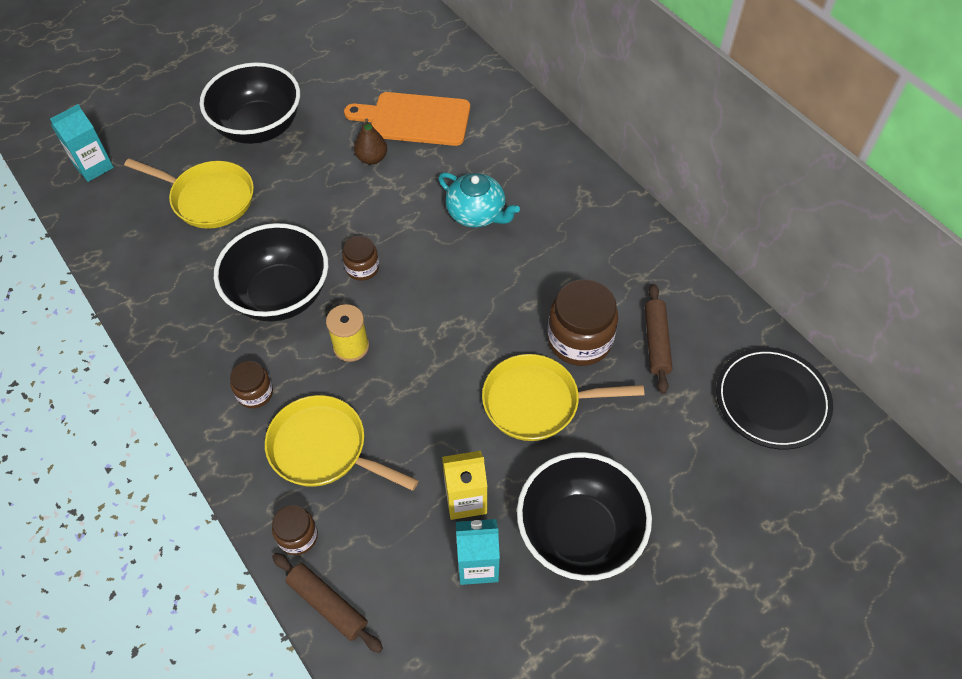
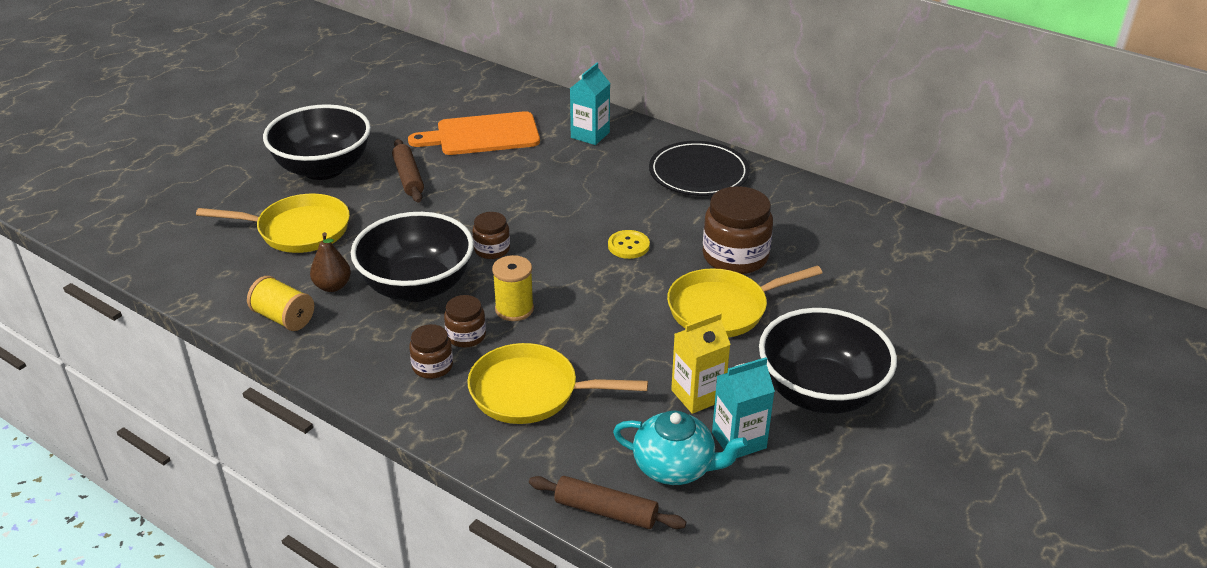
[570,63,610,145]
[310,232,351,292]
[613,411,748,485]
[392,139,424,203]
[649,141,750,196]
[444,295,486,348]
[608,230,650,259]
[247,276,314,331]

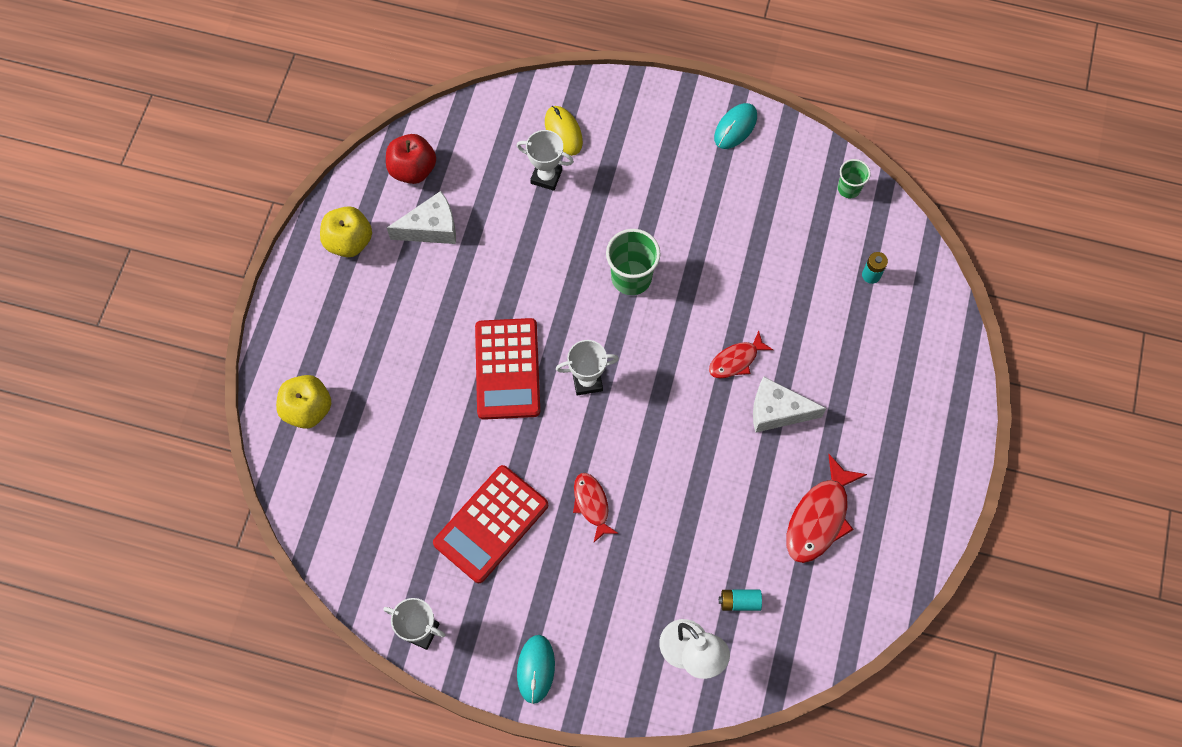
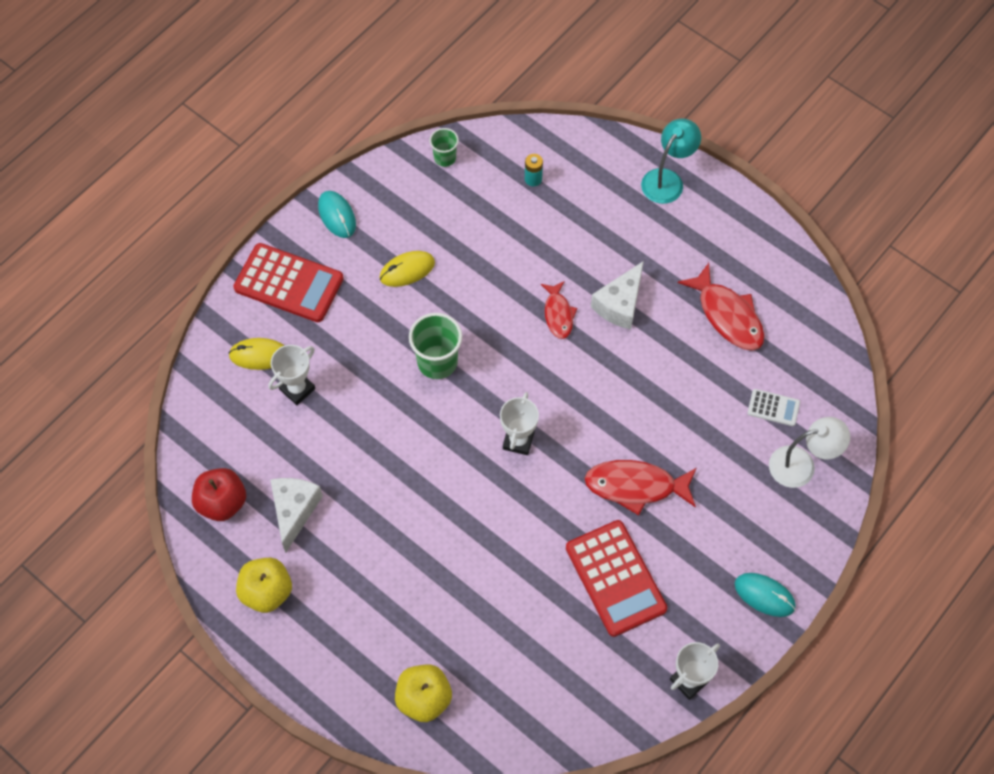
[233,243,344,322]
[584,460,697,516]
[747,389,800,426]
[641,118,701,204]
[380,251,435,287]

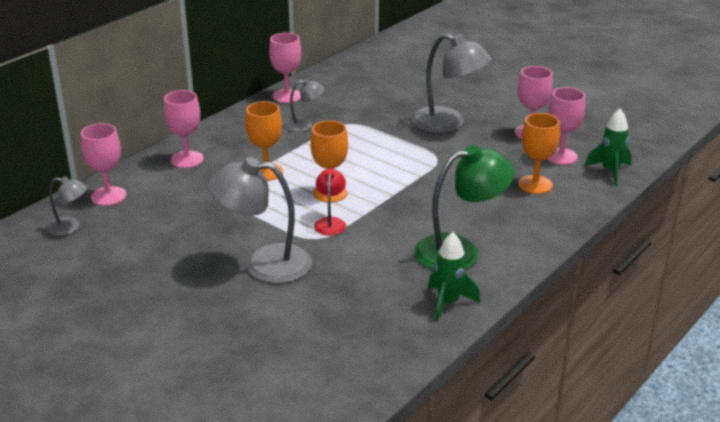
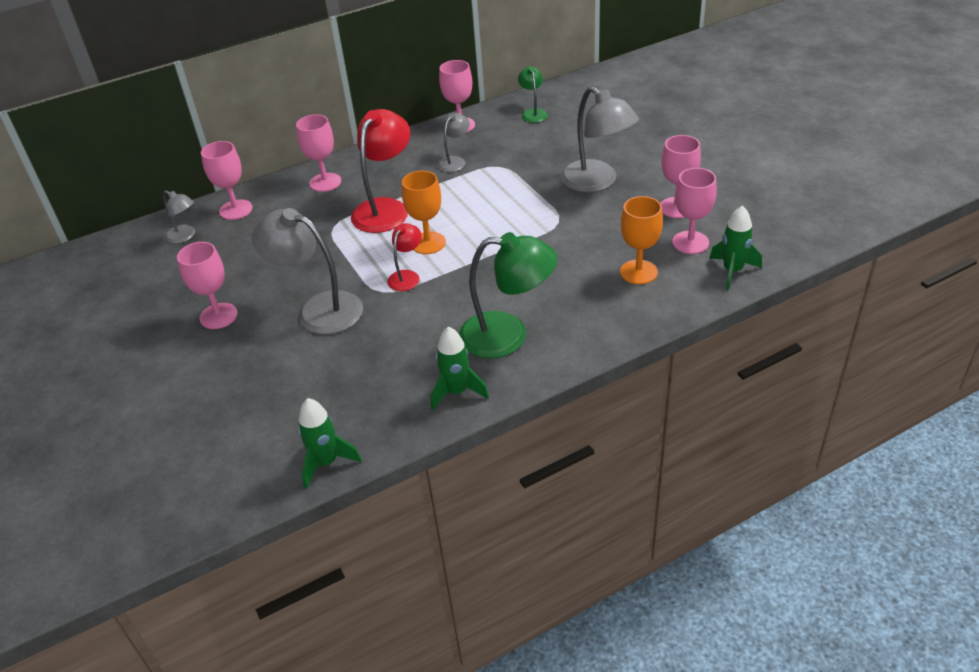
[438,113,470,172]
[351,109,410,233]
[518,66,548,123]
[177,242,238,329]
[298,398,362,489]

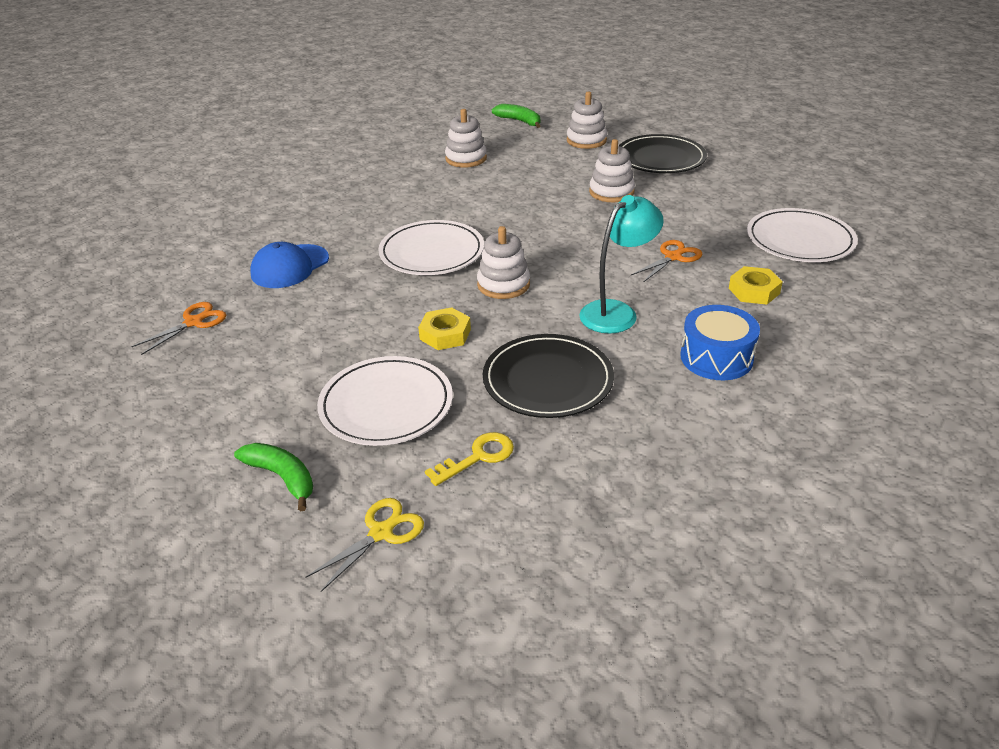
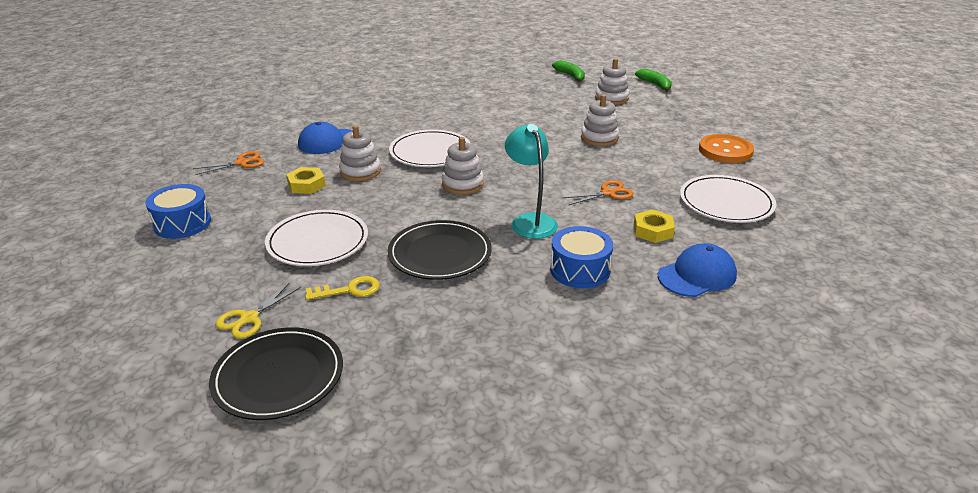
[339,125,381,181]
[209,327,343,420]
[505,124,558,239]
[286,167,326,194]
[635,69,672,92]
[215,283,301,339]
[699,134,754,163]
[145,184,211,239]
[658,243,737,297]

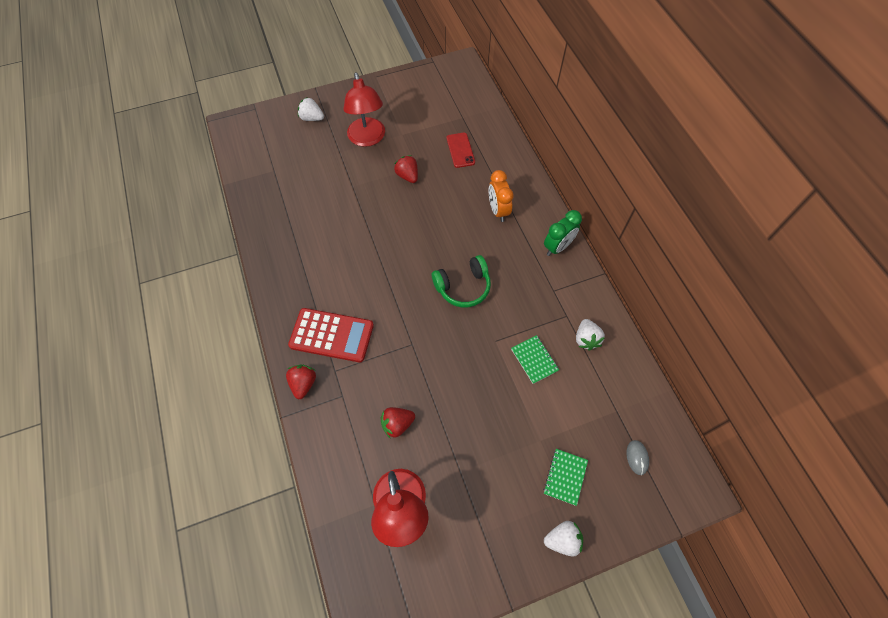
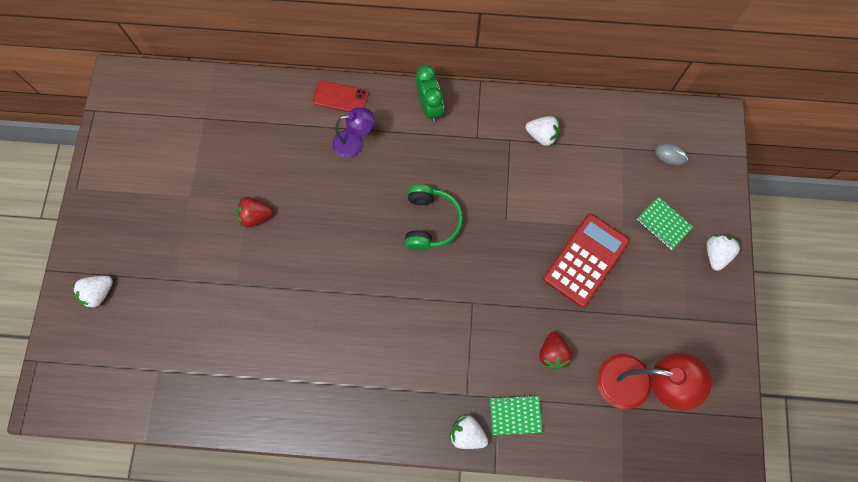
[343,72,385,147] (first image)
[313,81,369,112]
[332,108,374,158]
[543,214,630,307]
[490,395,543,435]
[449,415,488,449]

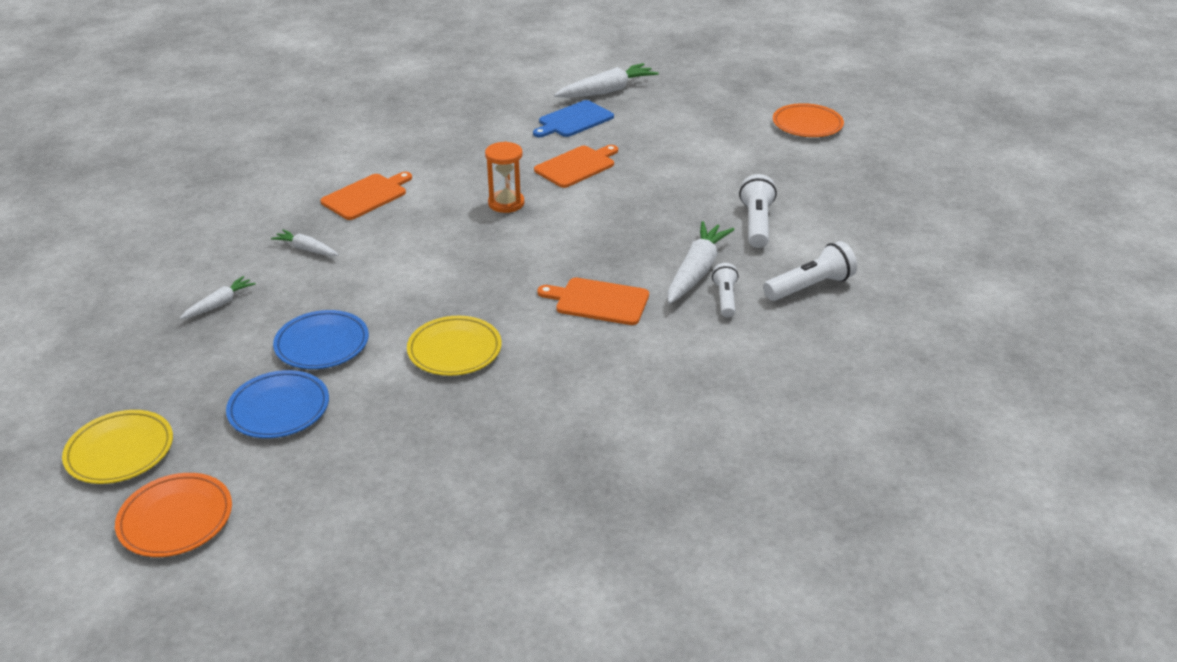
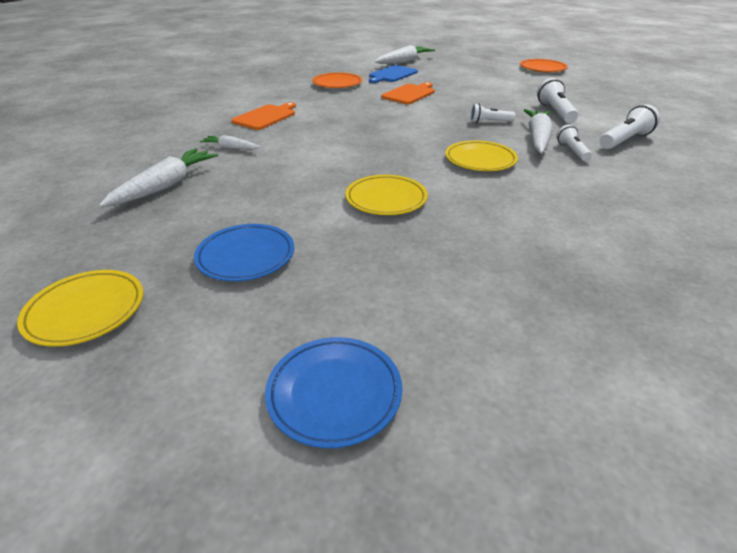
[485,142,524,213] (first image)
[99,148,219,207]
[445,140,518,171]
[265,337,402,448]
[312,72,362,88]
[470,104,515,123]

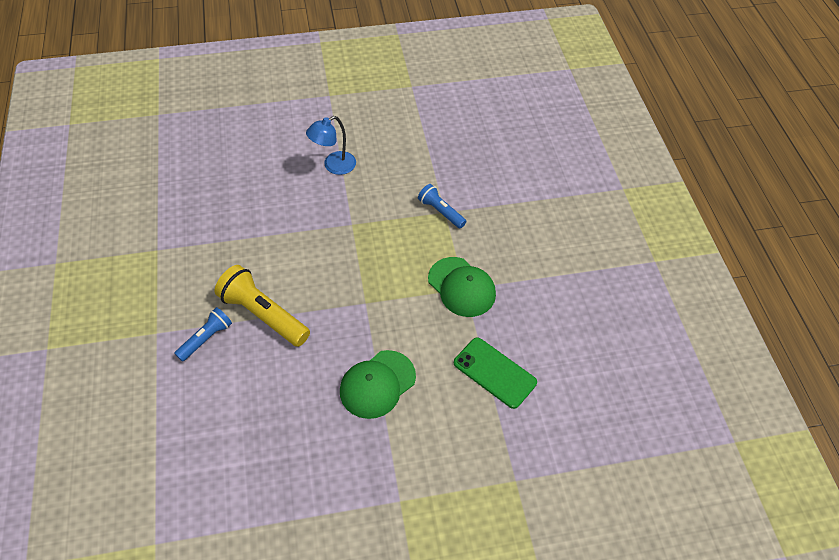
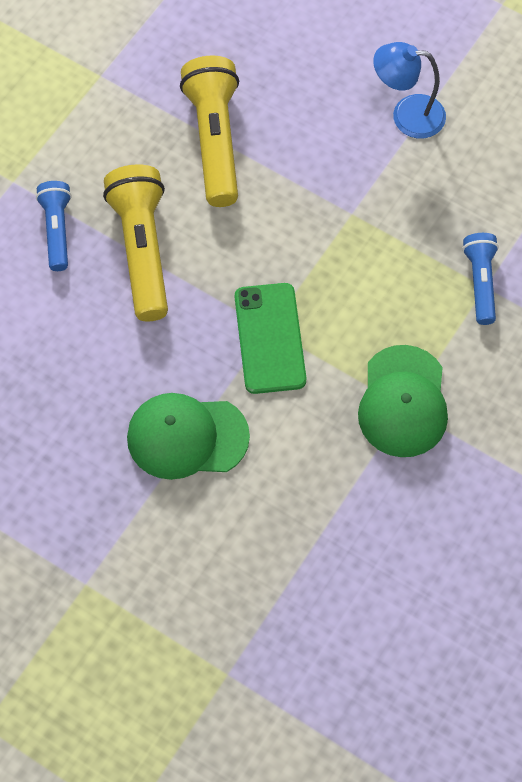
[36,181,72,271]
[235,283,306,394]
[180,55,239,207]

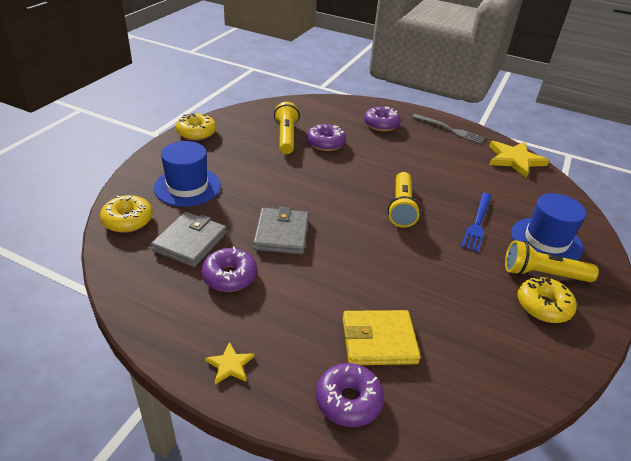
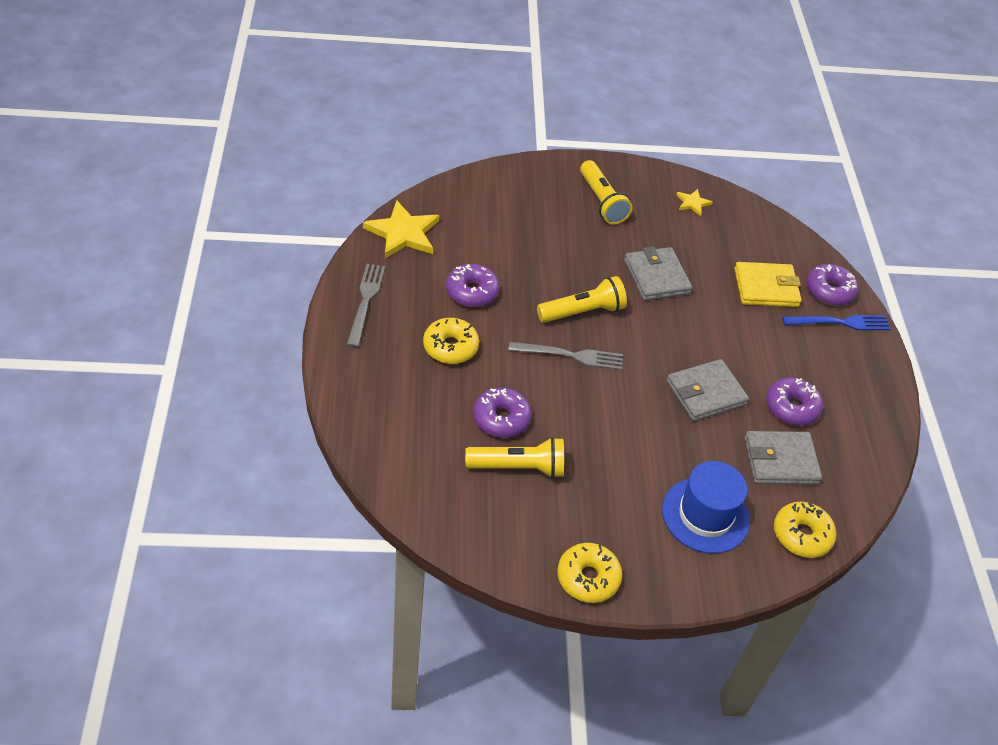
[465,437,564,478]
[446,264,499,307]
[782,315,891,330]
[511,193,586,260] (first image)
[423,318,479,364]
[734,262,802,307]
[677,189,713,216]
[624,246,692,301]
[508,342,623,370]

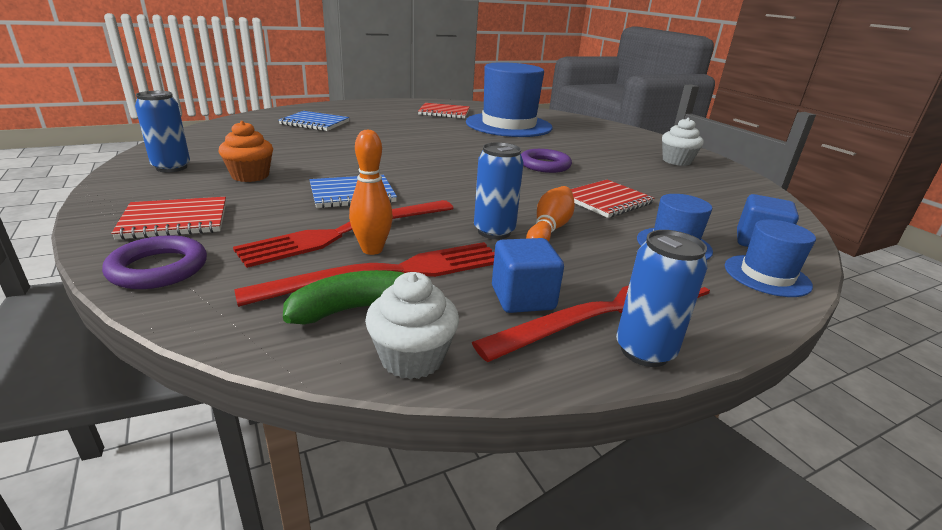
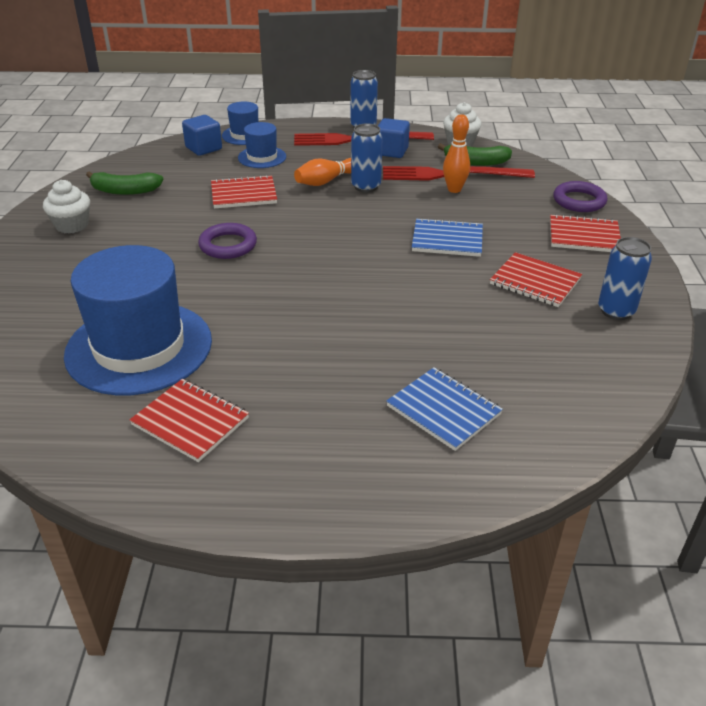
[490,252,582,307]
[233,200,454,268] (first image)
[86,171,163,195]

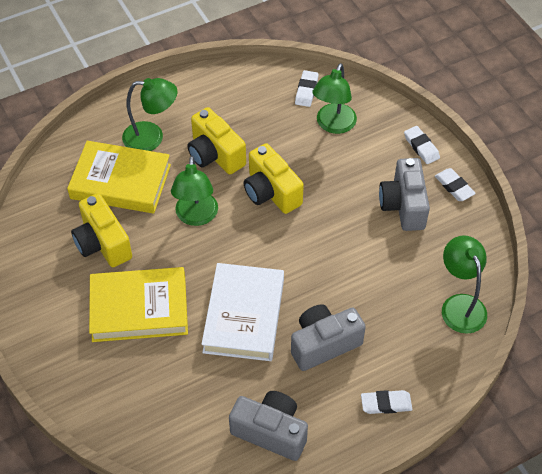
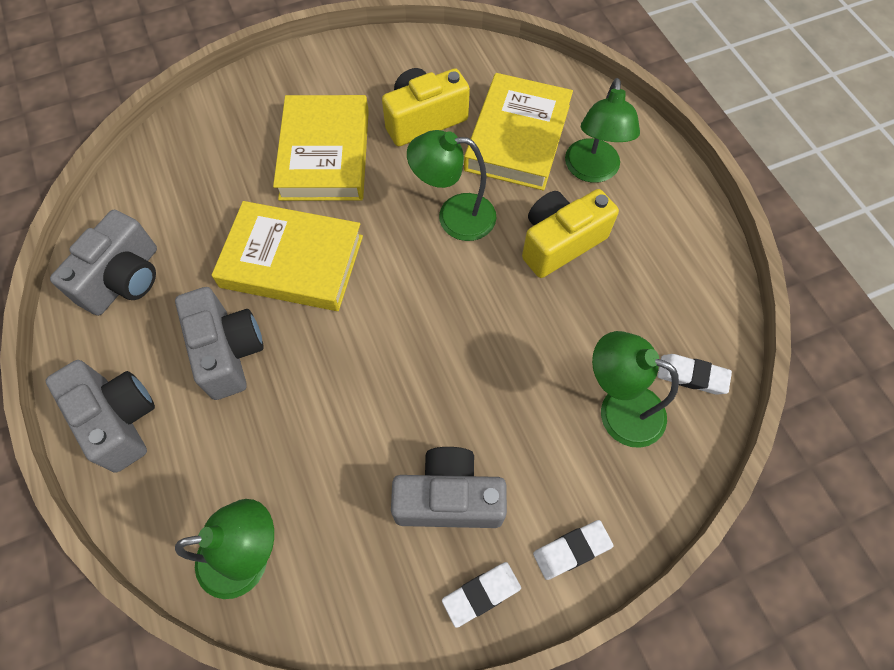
[244,143,304,214] (first image)
[212,201,363,311]
[46,360,155,472]

